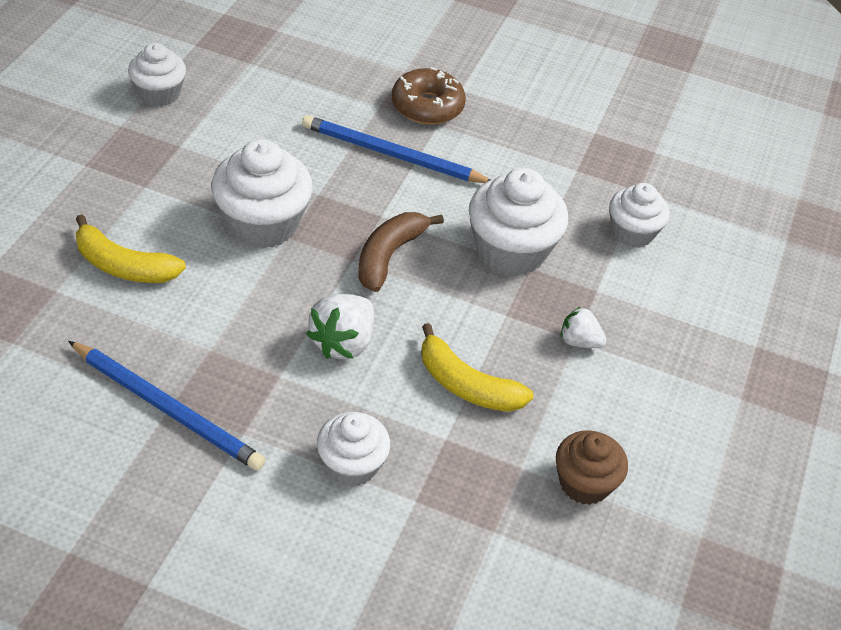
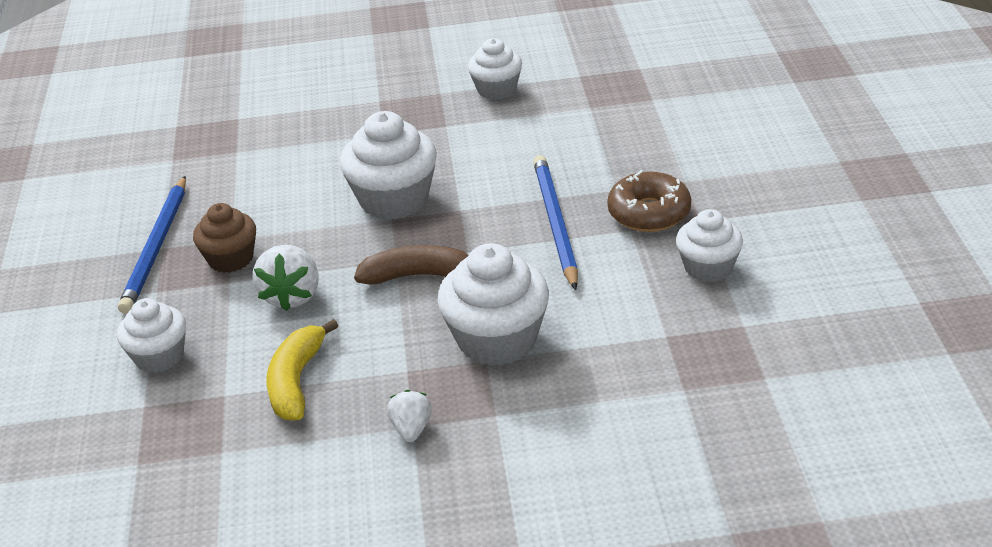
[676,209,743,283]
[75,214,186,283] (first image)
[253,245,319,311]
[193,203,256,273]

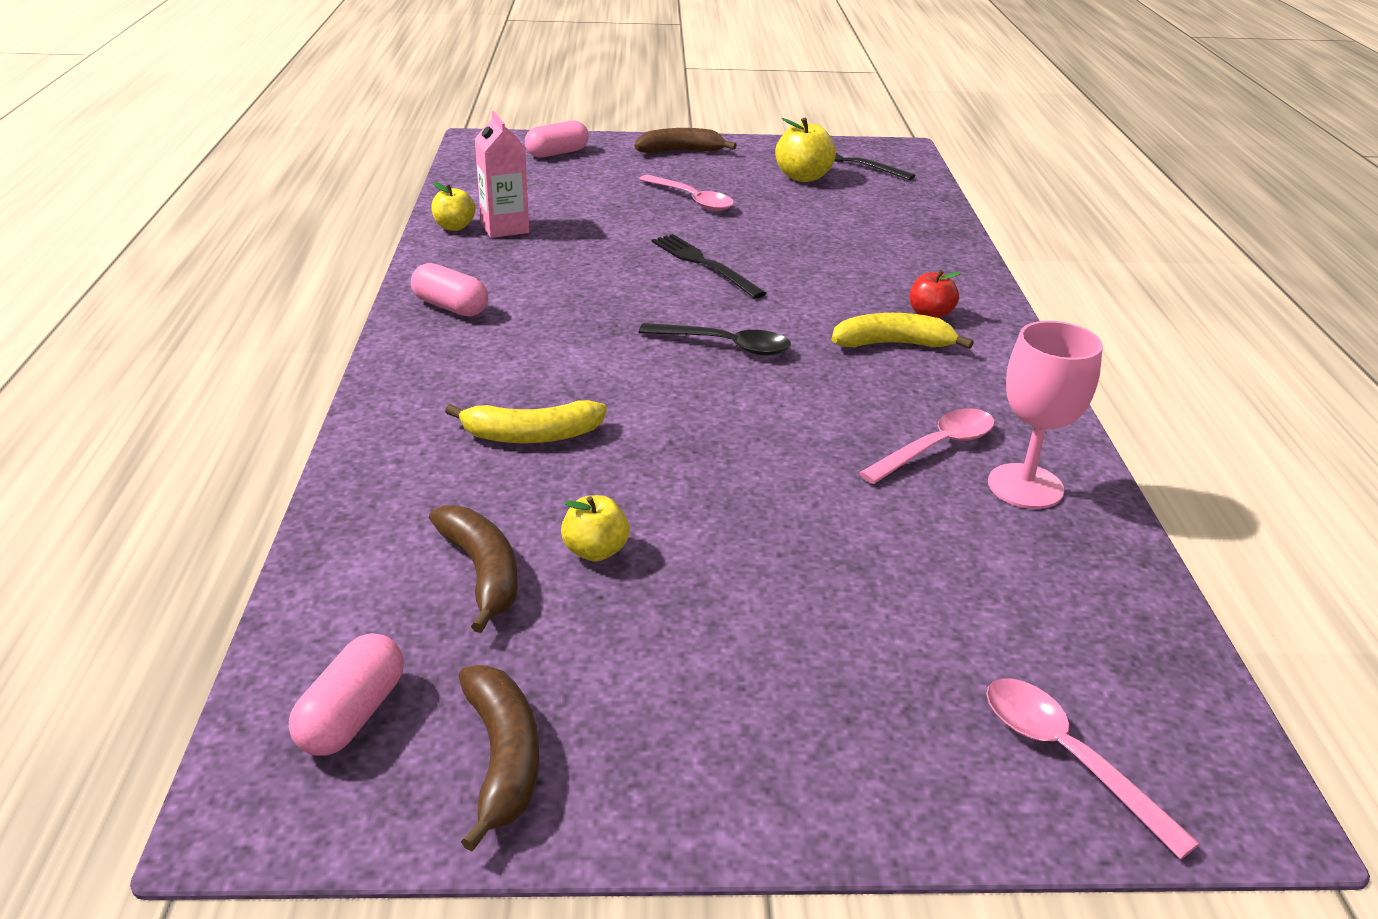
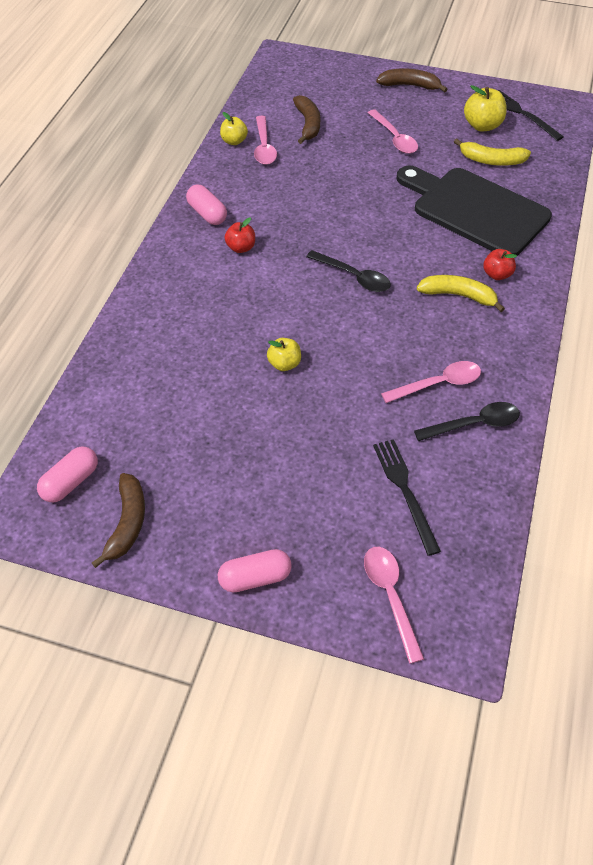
[254,116,277,165]
[218,549,292,592]
[373,439,441,556]
[414,402,520,441]
[454,138,531,166]
[267,338,301,371]
[293,95,320,144]
[397,165,552,256]
[225,217,255,253]

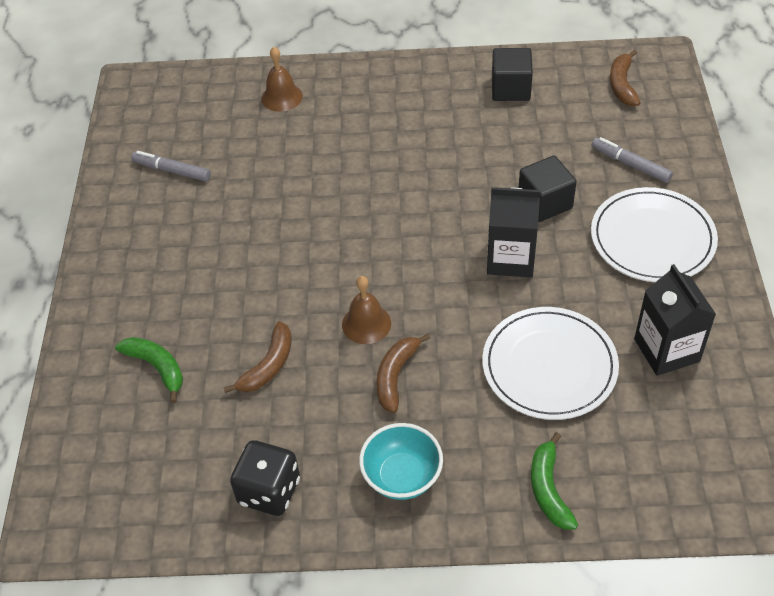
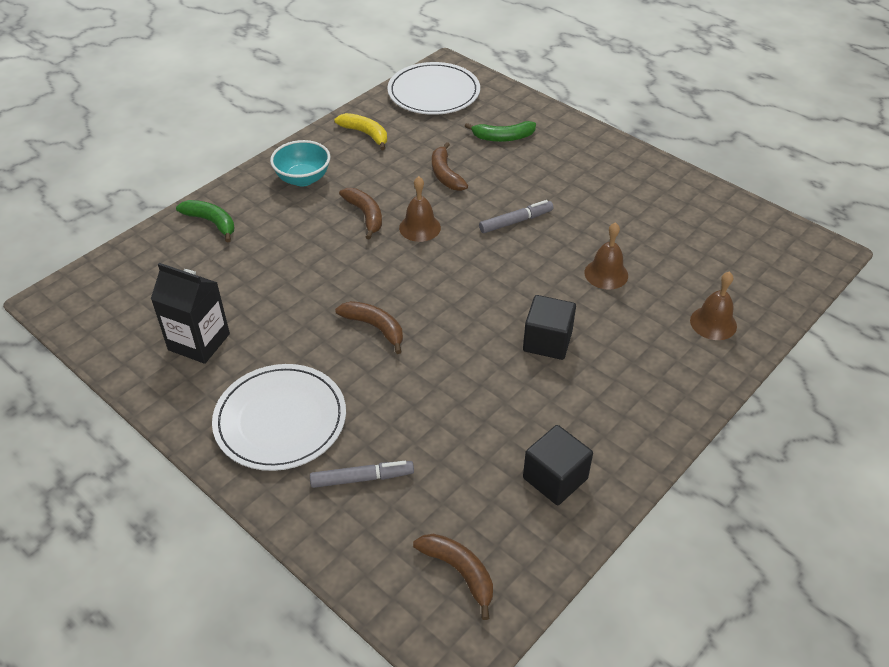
[479,200,553,233]
[523,295,576,360]
[335,301,403,354]
[387,62,480,115]
[335,113,387,150]
[584,222,628,290]

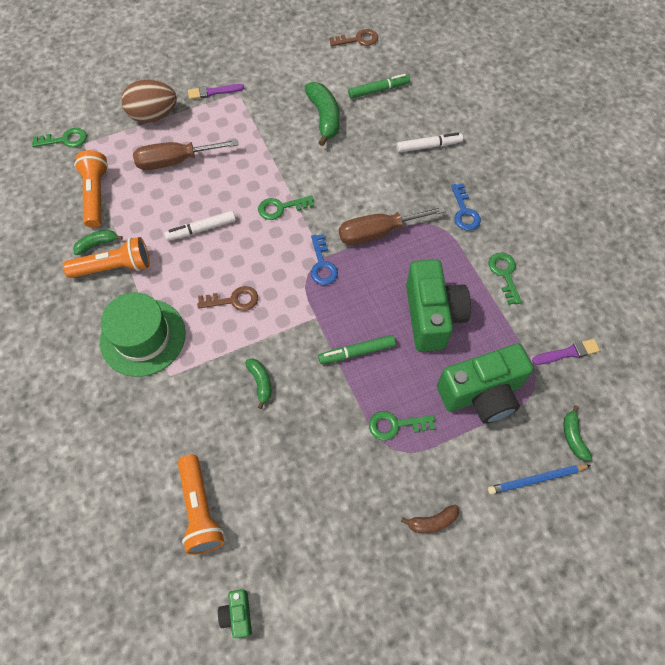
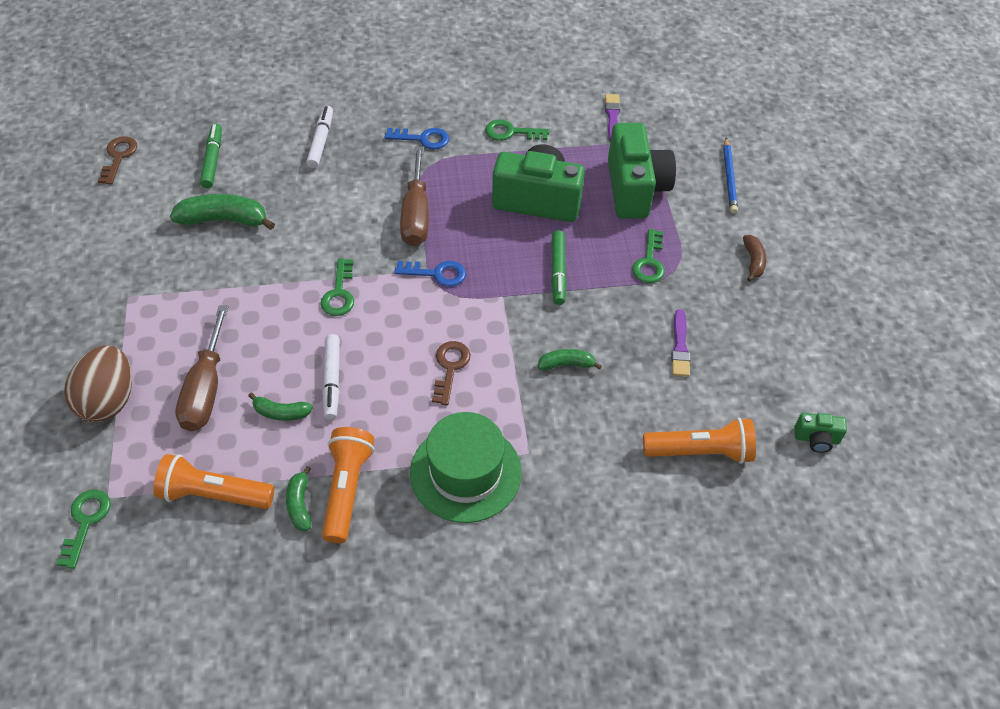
[671,309,690,377]
[248,392,313,421]

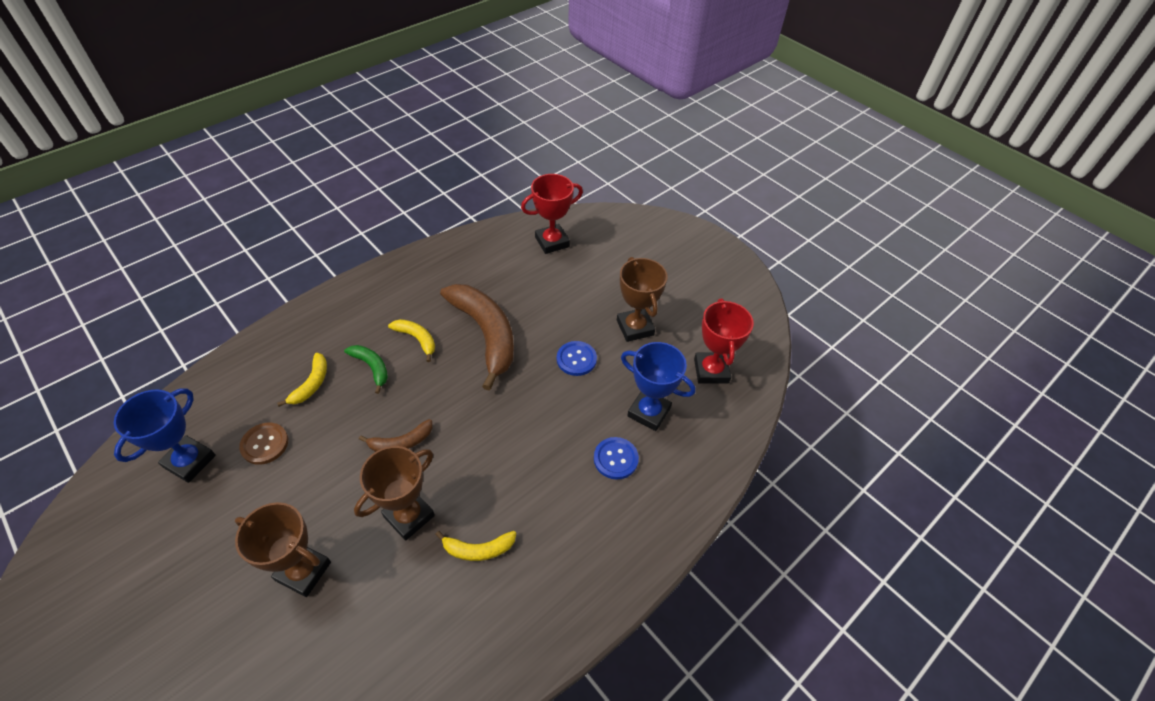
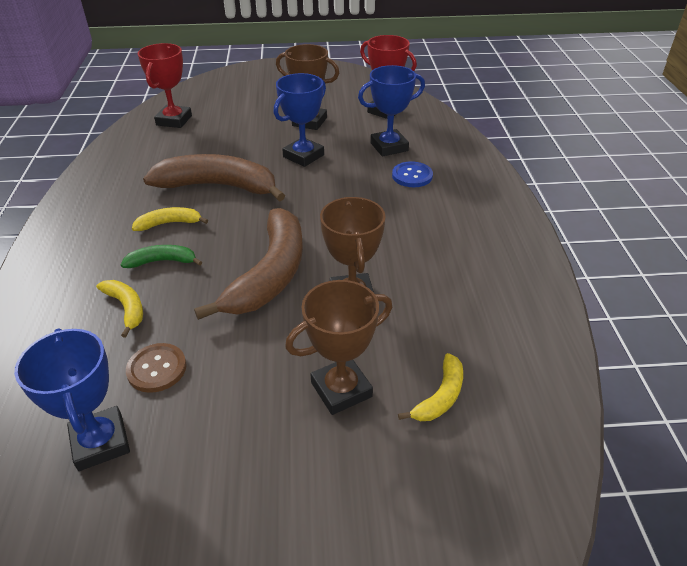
[274,73,326,167]
[194,208,303,320]
[398,353,463,421]

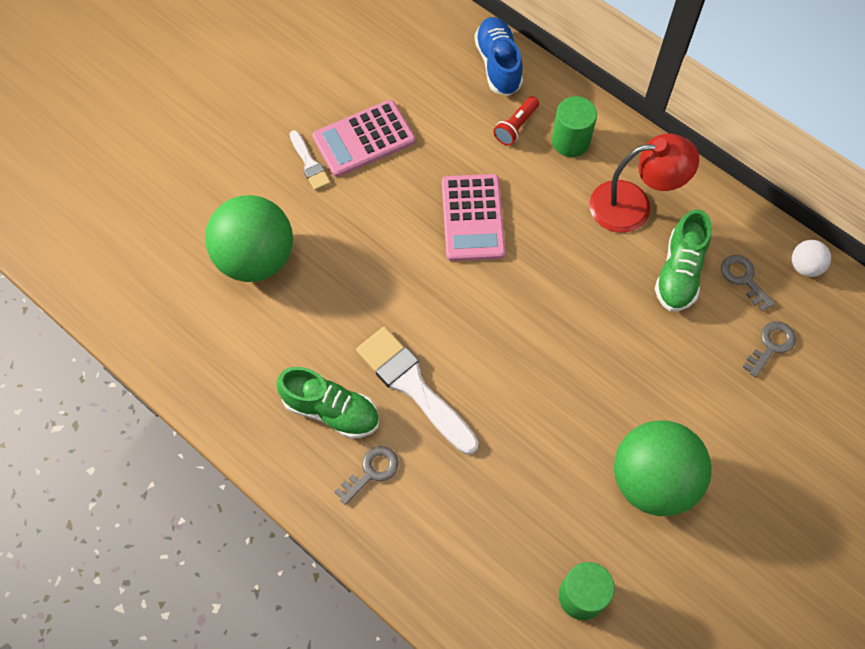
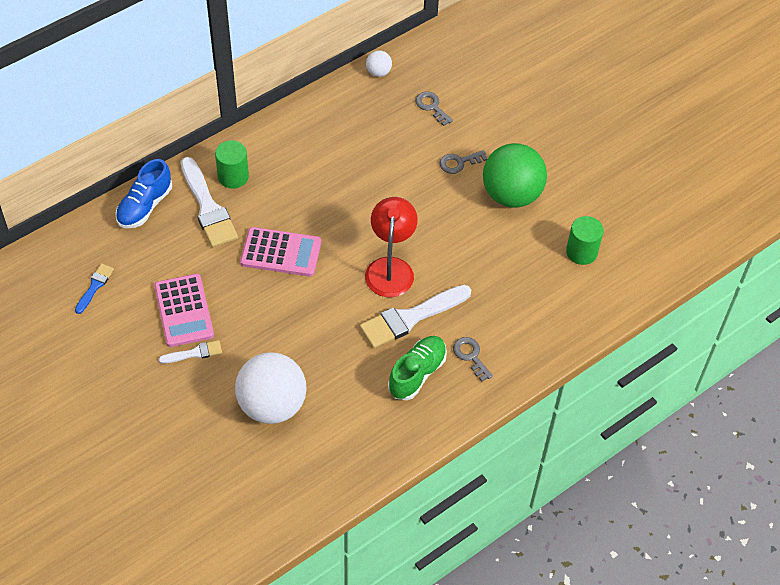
[115,159,172,228]
[181,157,238,247]
[365,197,417,297]
[235,352,307,424]
[655,209,712,311] (first image)
[440,150,487,174]
[75,263,114,314]

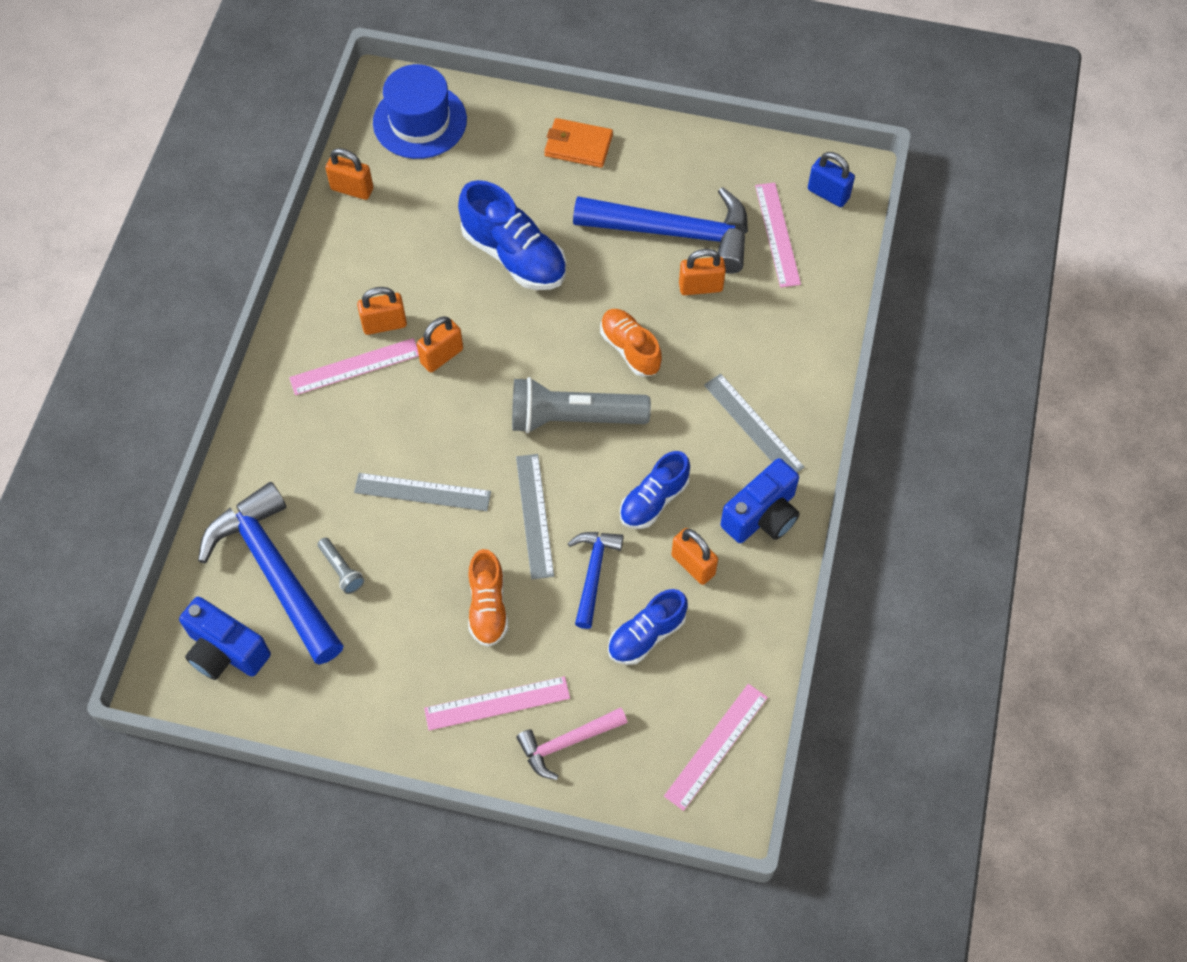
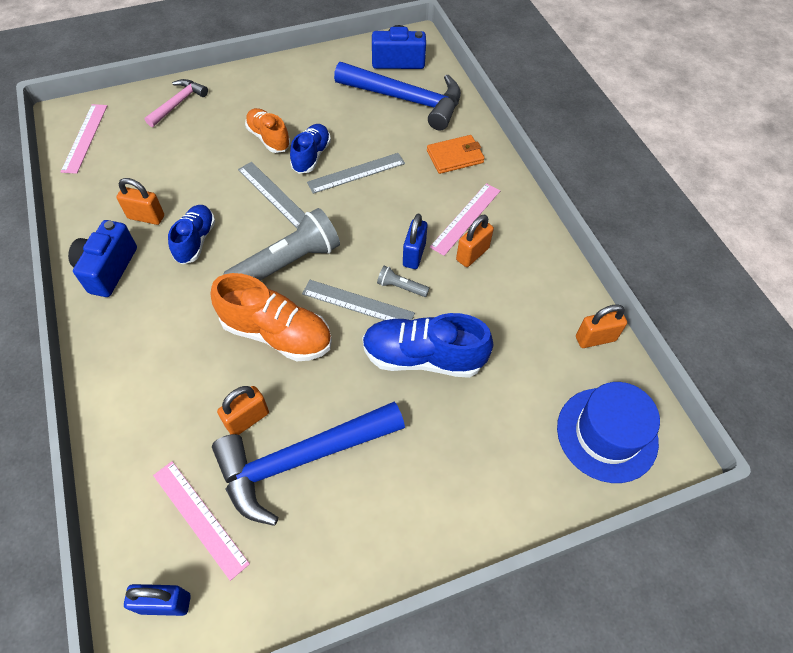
[427,135,485,174]
[211,273,332,361]
[403,214,428,269]
[302,280,415,320]
[567,532,624,629] (first image)
[377,266,429,297]
[290,124,331,174]
[424,676,570,731] (first image)

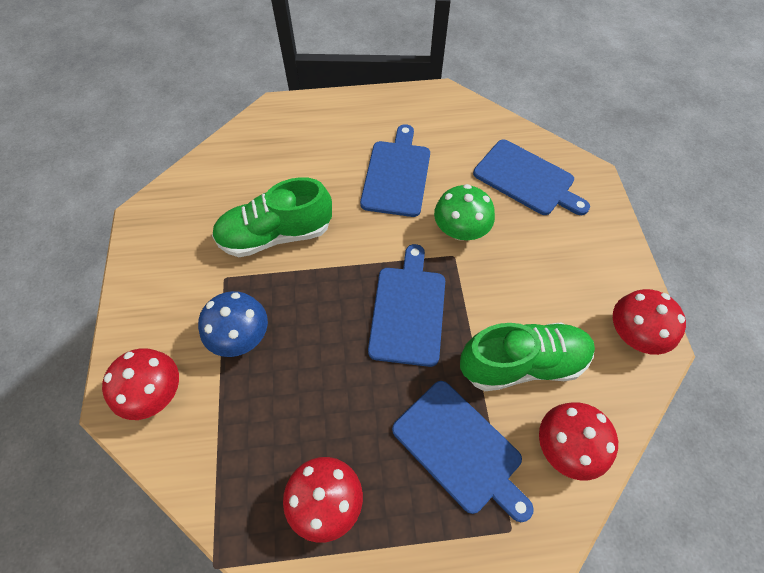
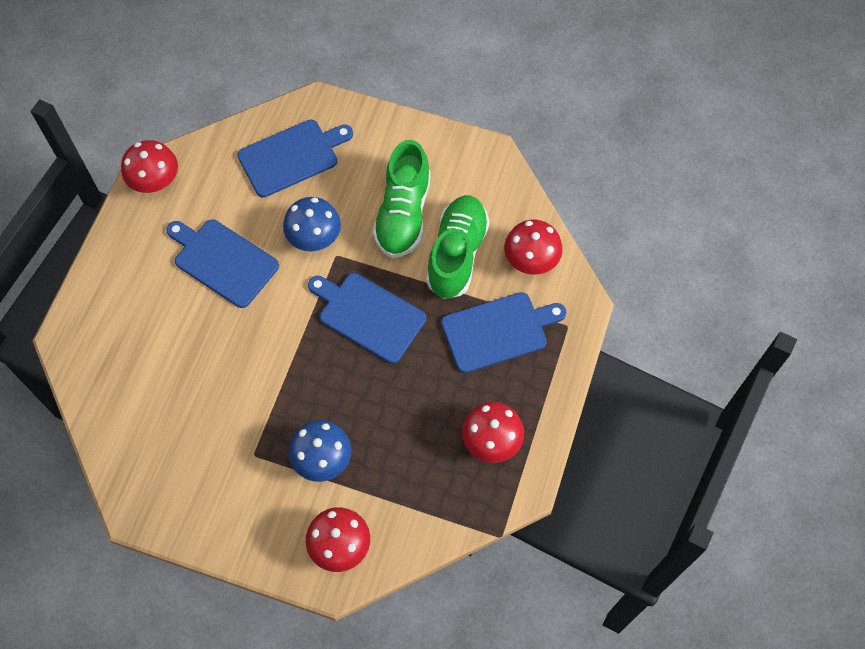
[373,140,431,258]
[283,197,341,251]
[121,140,178,193]

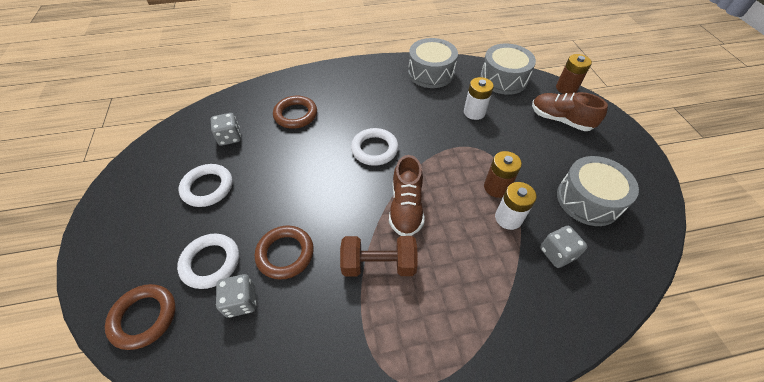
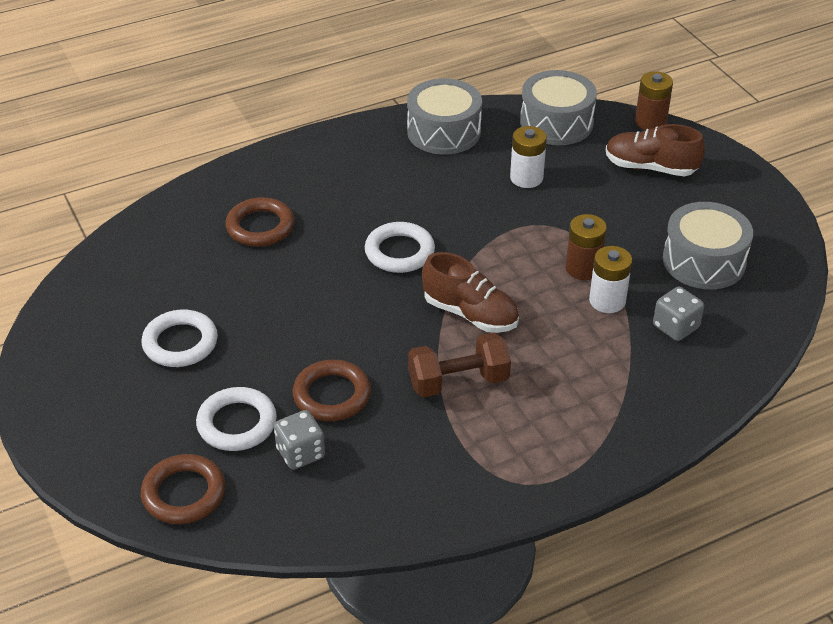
[211,113,241,146] (first image)
[422,252,519,333]

